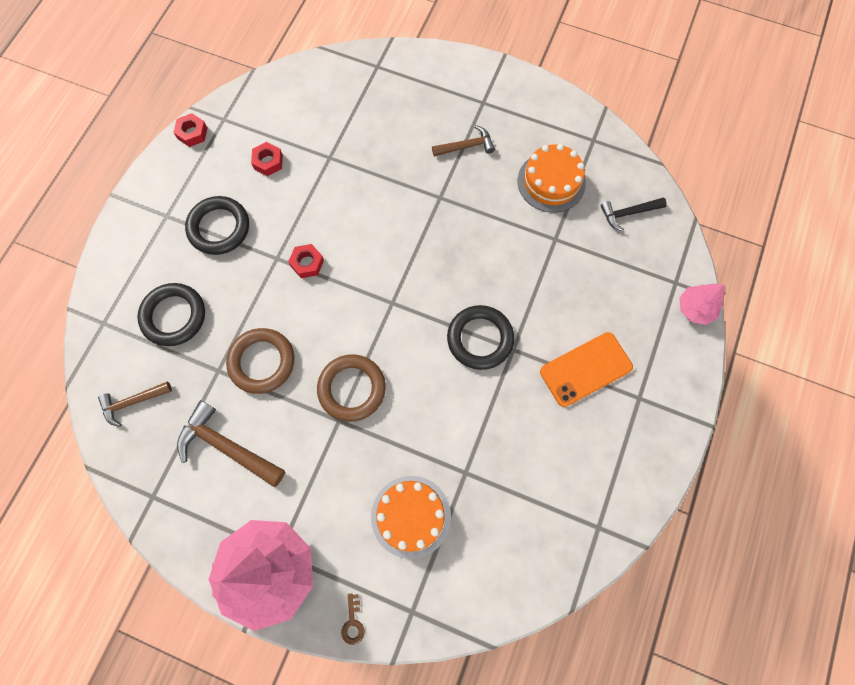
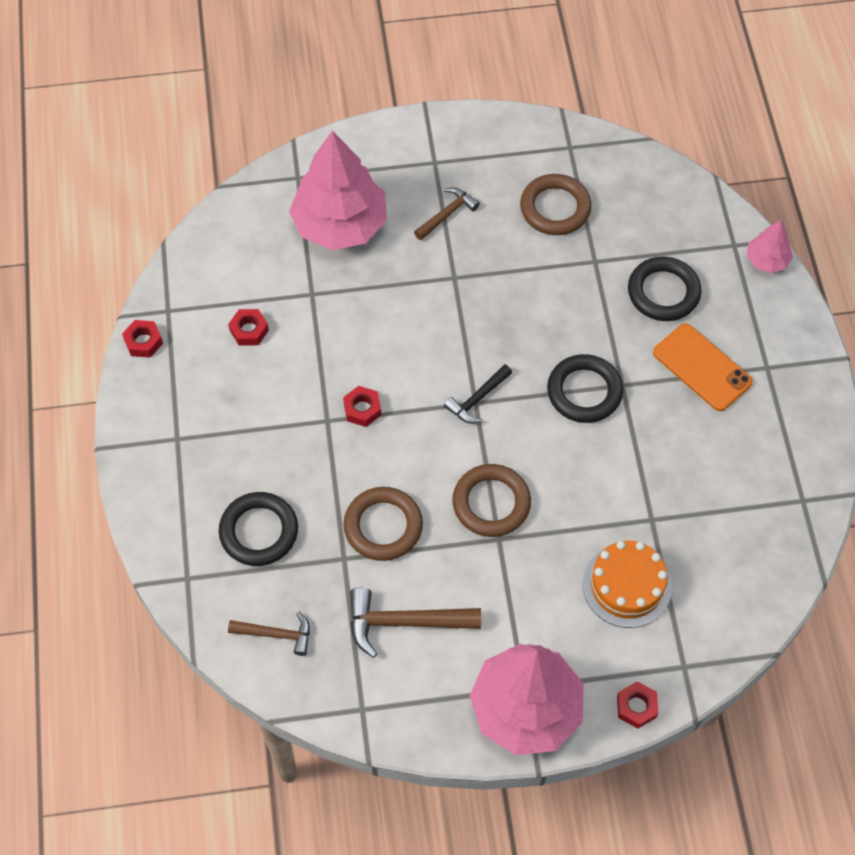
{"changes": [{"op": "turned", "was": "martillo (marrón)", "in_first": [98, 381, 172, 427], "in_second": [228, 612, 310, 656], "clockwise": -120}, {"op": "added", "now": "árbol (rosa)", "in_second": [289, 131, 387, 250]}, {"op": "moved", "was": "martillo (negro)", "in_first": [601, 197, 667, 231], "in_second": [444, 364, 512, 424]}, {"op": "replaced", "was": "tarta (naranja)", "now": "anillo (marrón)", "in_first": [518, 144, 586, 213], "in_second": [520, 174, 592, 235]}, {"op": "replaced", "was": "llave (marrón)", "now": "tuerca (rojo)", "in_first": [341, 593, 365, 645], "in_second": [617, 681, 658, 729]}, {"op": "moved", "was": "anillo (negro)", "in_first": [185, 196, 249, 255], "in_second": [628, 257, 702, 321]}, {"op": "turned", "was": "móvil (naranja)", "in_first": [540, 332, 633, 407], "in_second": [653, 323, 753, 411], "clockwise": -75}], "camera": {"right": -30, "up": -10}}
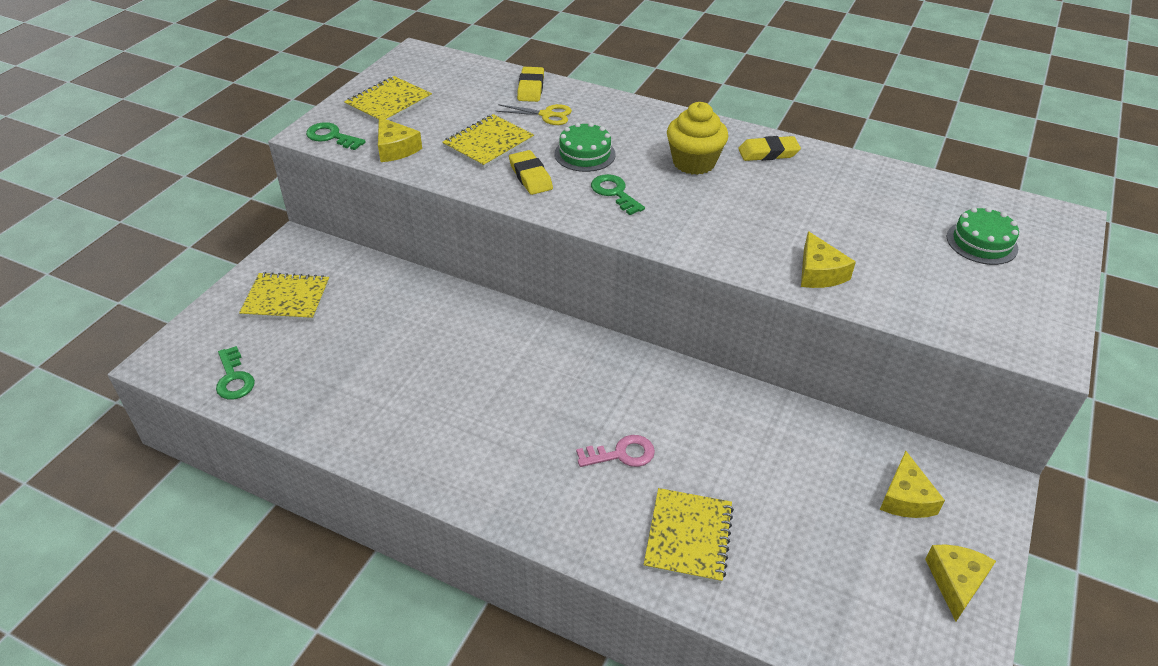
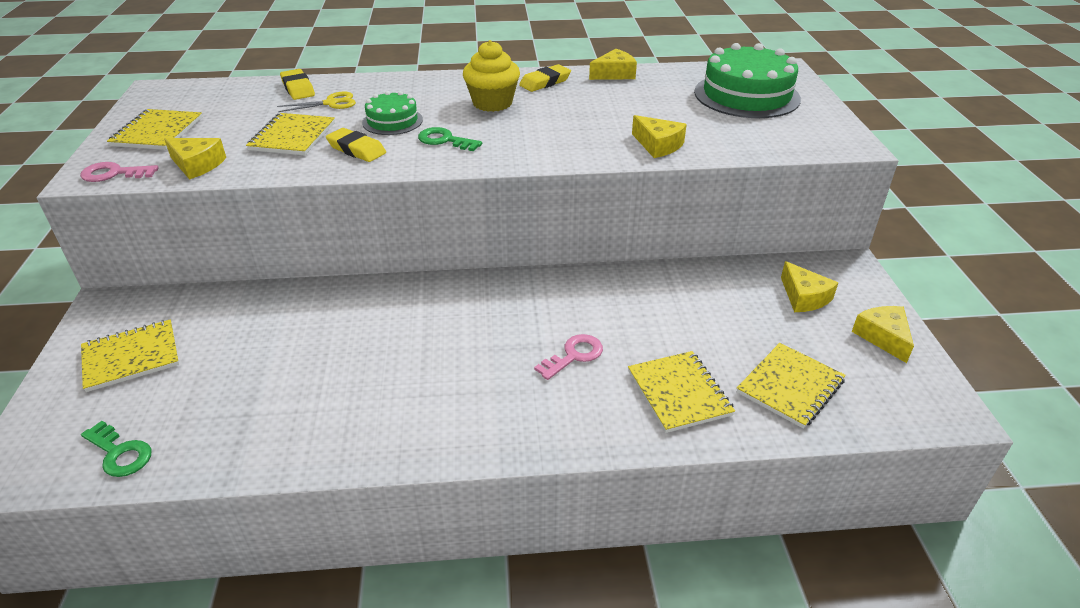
{"changes": [{"op": "recoloured", "was": "llave (verde)", "now": "llave (rosa)", "in_first": [306, 122, 366, 150], "in_second": [80, 162, 159, 182]}, {"op": "added", "now": "queso (amarillo)", "in_second": [589, 49, 637, 80]}, {"op": "resized", "was": "tarta (verde)", "in_first": [947, 207, 1019, 265], "in_second": [694, 43, 801, 118], "ratio": 1.84}, {"op": "added", "now": "cuaderno (amarillo)", "in_second": [737, 343, 846, 429]}], "camera": {"right": -30, "up": -5}}
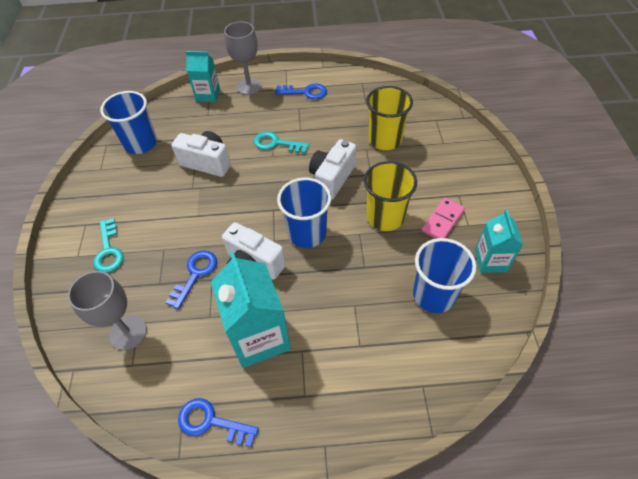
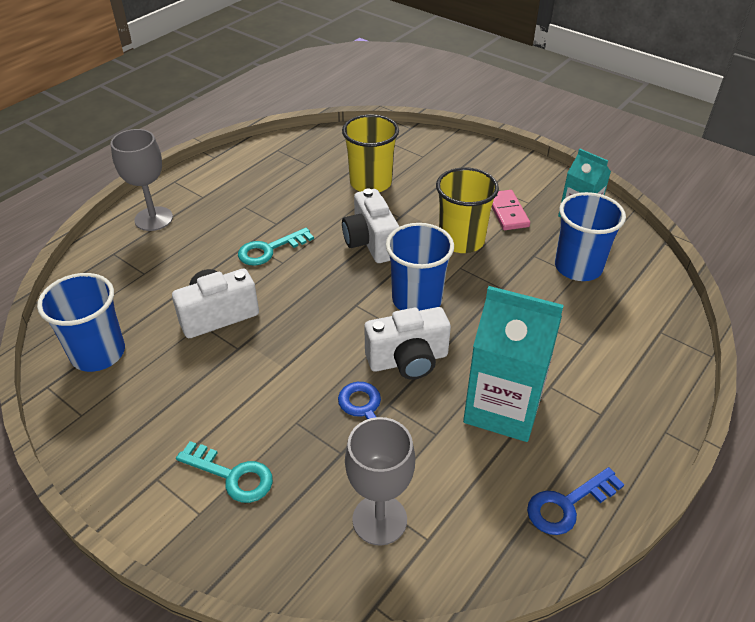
{"changes": [{"op": "removed", "was": "cartón de leche (turquesa)", "in_first": [185, 51, 220, 102]}, {"op": "removed", "was": "llave (azul)", "in_first": [275, 84, 327, 99]}], "camera": {"right": -50, "up": -10}}
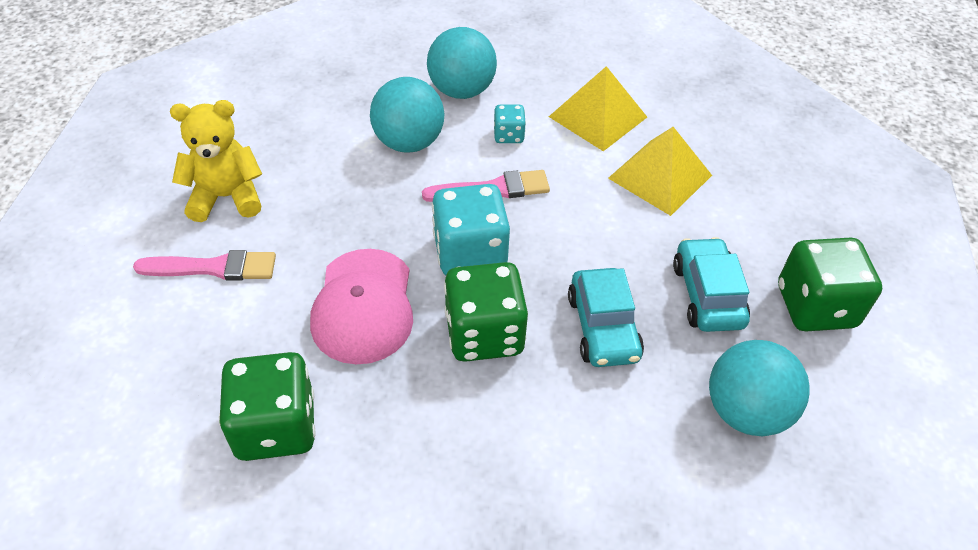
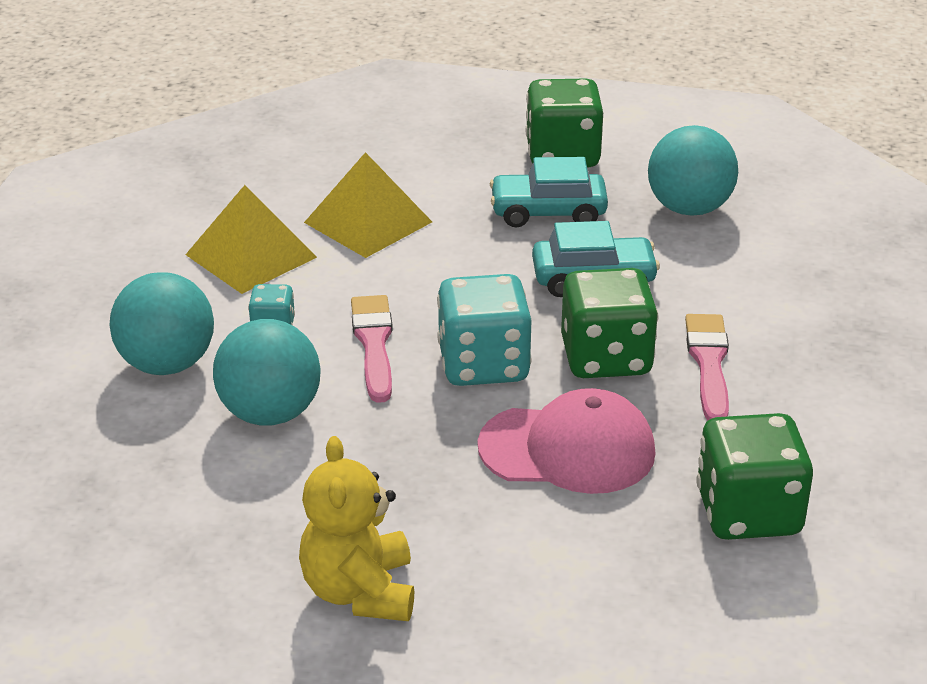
{"changes": [{"op": "moved", "was": "pincel (rosa)", "in_first": [133, 250, 276, 280], "in_second": [685, 314, 729, 421]}], "camera": {"right": -85, "up": -15}}
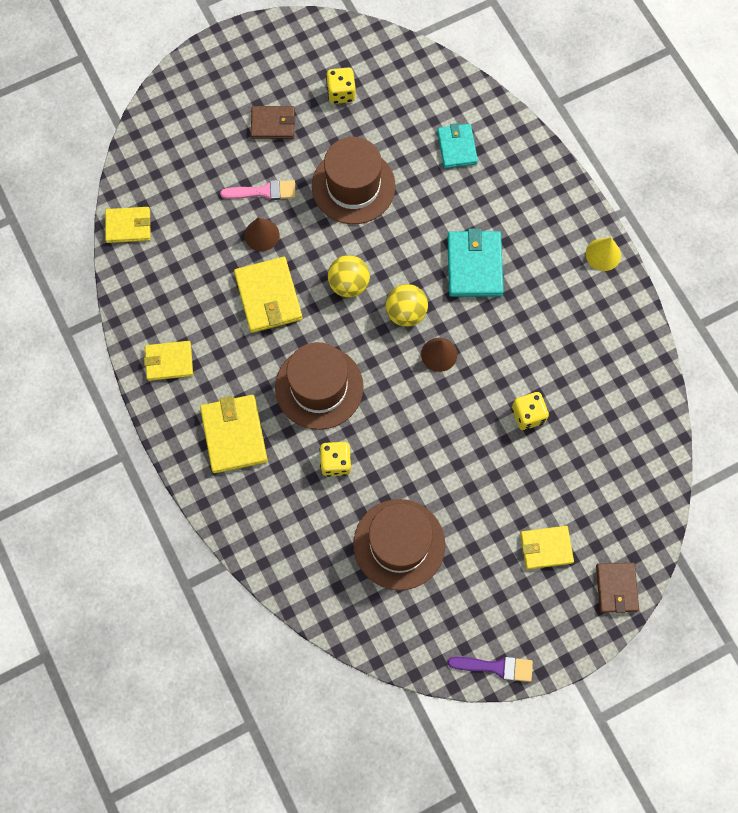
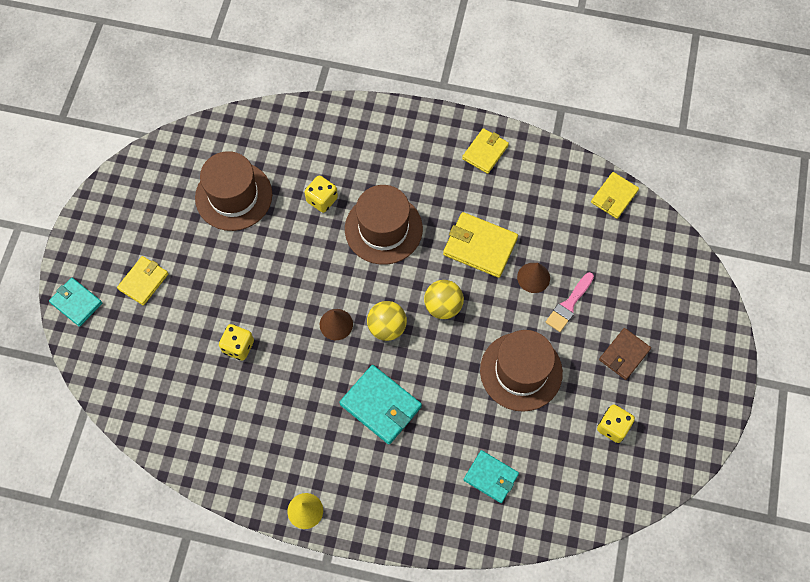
{"changes": [{"op": "recoloured", "was": "cartera (marrón)", "now": "cartera (turquesa)", "in_first": [596, 563, 639, 613], "in_second": [49, 278, 102, 327]}, {"op": "removed", "was": "cartera (amarillo)", "in_first": [200, 395, 268, 473]}, {"op": "removed", "was": "pincel (morado)", "in_first": [447, 657, 533, 682]}], "camera": {"right": 130, "up": -5}}
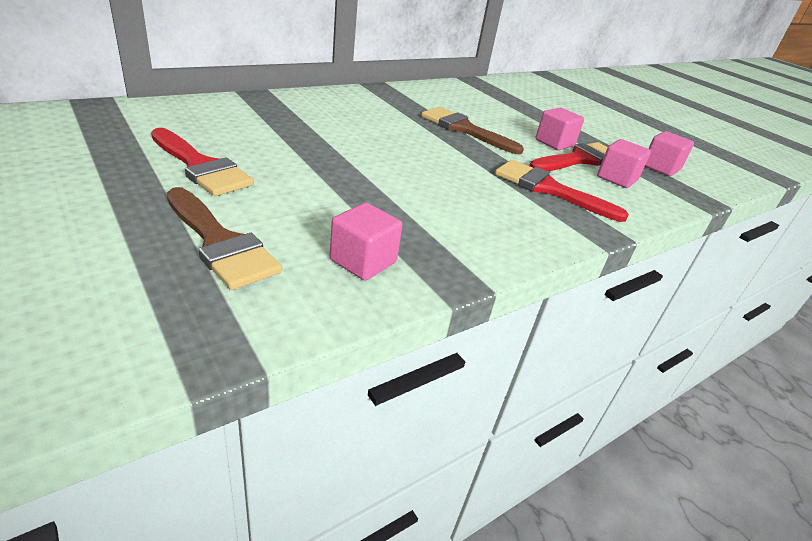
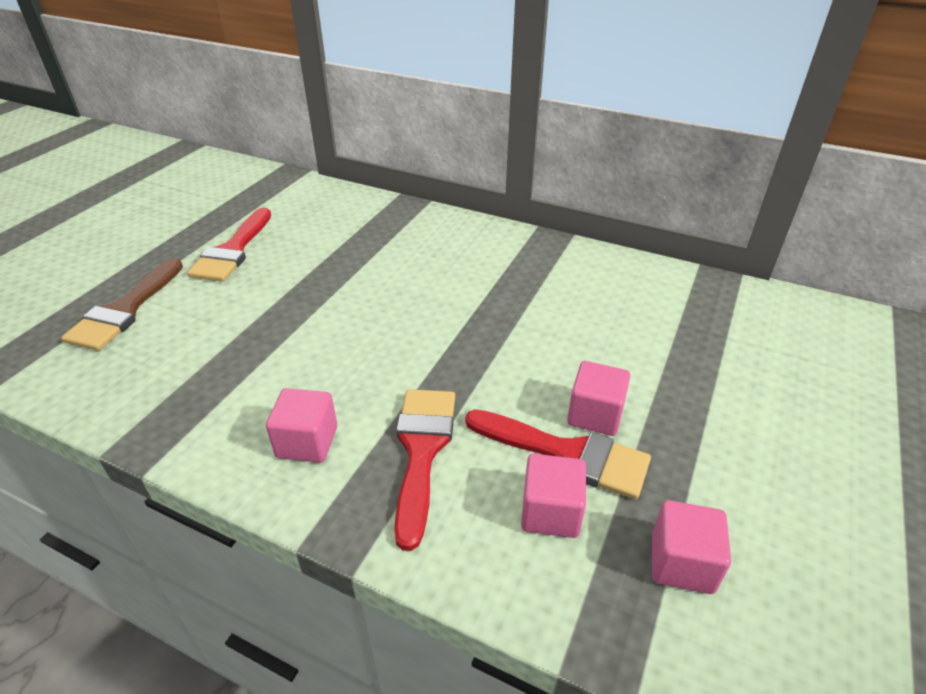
{"changes": [{"op": "moved", "was": "cubo (rosa)", "in_first": [330, 203, 402, 280], "in_second": [266, 388, 337, 462]}, {"op": "removed", "was": "pincel (marrón)", "in_first": [421, 107, 524, 154]}], "camera": {"right": 65, "up": 5}}
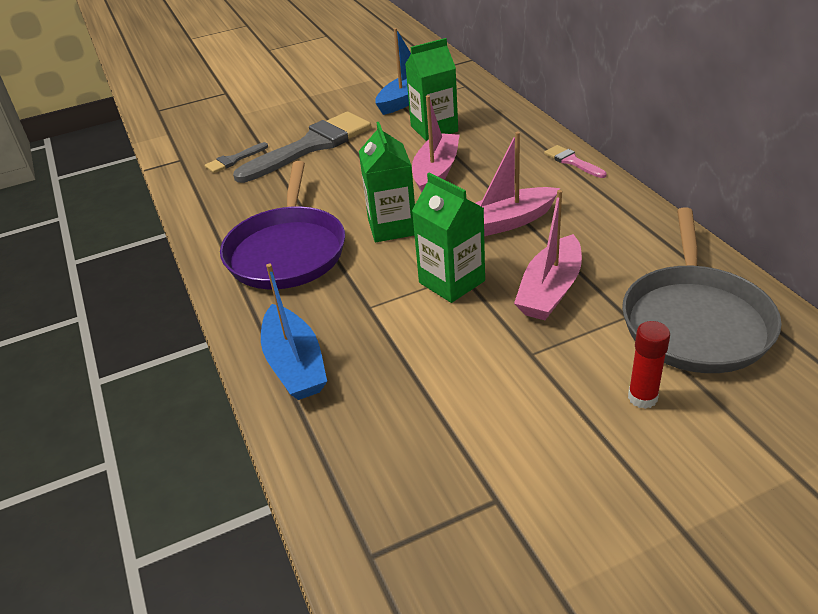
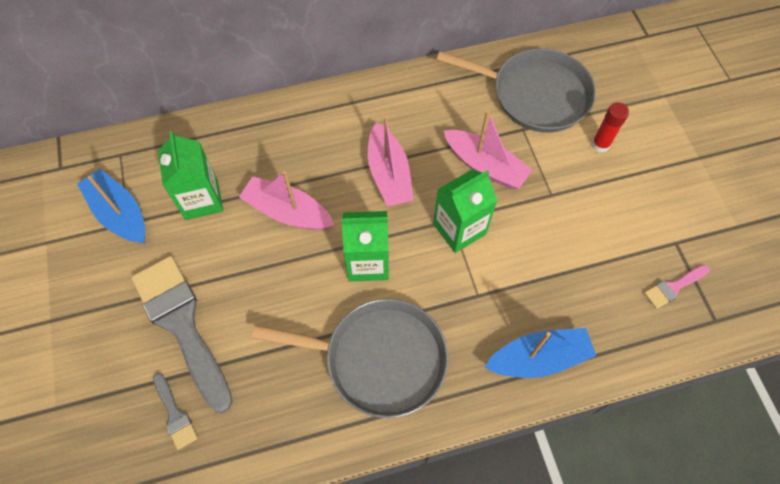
{"changes": [{"op": "recoloured", "was": "sartén (morado)", "now": "sartén (gris)", "in_first": [220, 161, 345, 289], "in_second": [252, 299, 448, 418]}, {"op": "moved", "was": "pincel (rosa)", "in_first": [544, 145, 607, 178], "in_second": [644, 265, 710, 309]}], "camera": {"right": -85, "up": 25}}
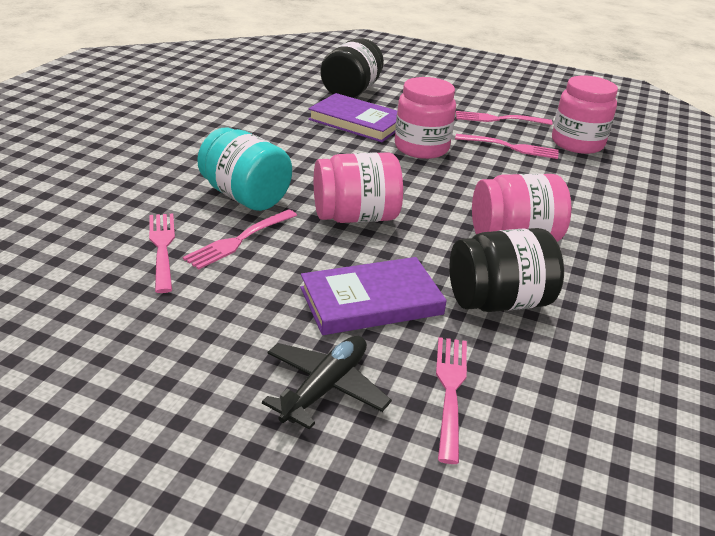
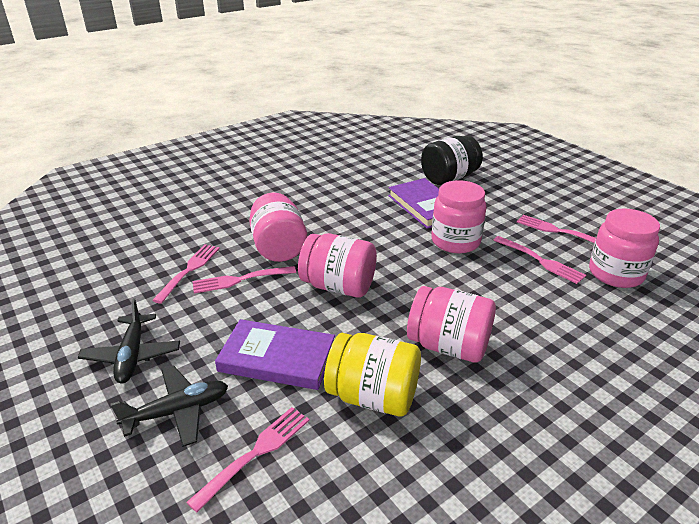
{"changes": [{"op": "added", "now": "avión (negro)", "in_second": [78, 298, 180, 383]}, {"op": "recoloured", "was": "tarro (turquesa)", "now": "tarro (rosa)", "in_first": [197, 127, 292, 211], "in_second": [249, 193, 307, 262]}, {"op": "recoloured", "was": "tarro (negro)", "now": "tarro (amarillo)", "in_first": [449, 228, 564, 312], "in_second": [324, 333, 421, 416]}], "camera": {"right": 35, "up": 0}}
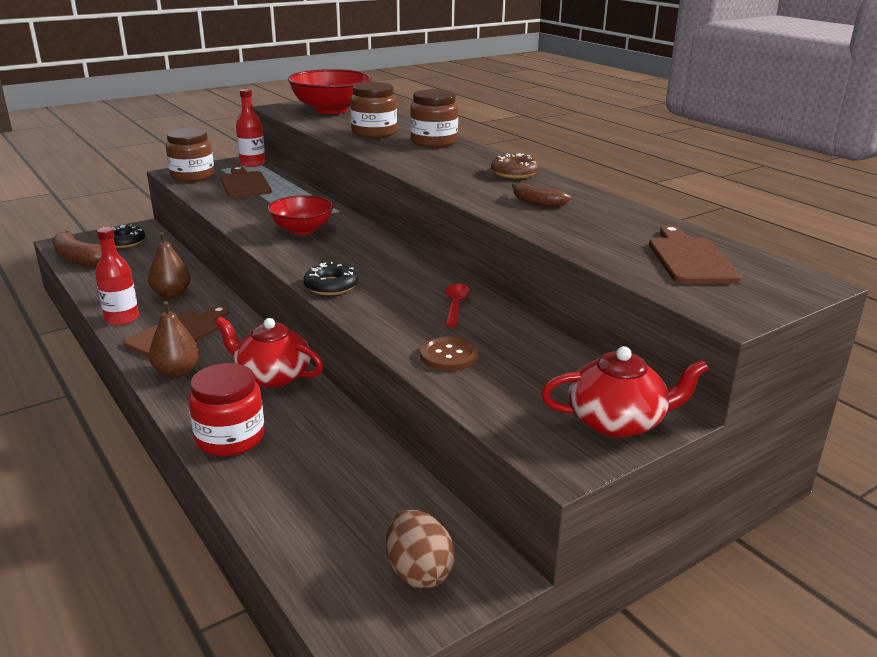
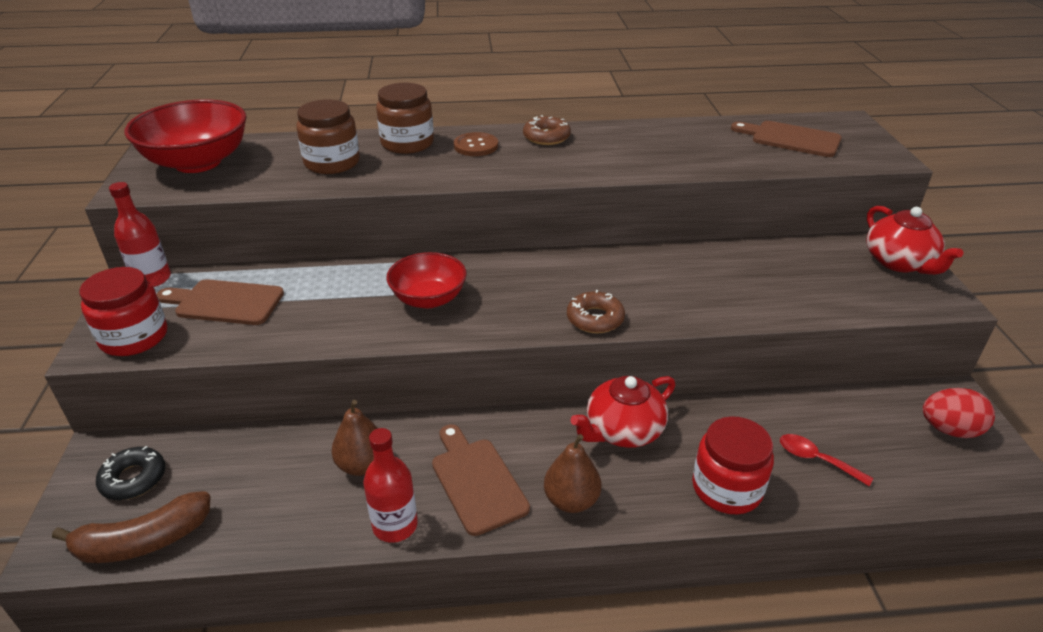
{"changes": [{"op": "recoloured", "was": "tarro (marrón)", "now": "tarro (rojo)", "in_first": [166, 128, 214, 182], "in_second": [79, 267, 167, 356]}, {"op": "moved", "was": "botón (marrón)", "in_first": [420, 336, 478, 371], "in_second": [454, 132, 498, 156]}, {"op": "recoloured", "was": "rosquilla (negro)", "now": "rosquilla (marrón)", "in_first": [303, 262, 358, 295], "in_second": [567, 290, 625, 333]}, {"op": "moved", "was": "cuchara (rojo)", "in_first": [445, 284, 470, 327], "in_second": [780, 434, 873, 486]}, {"op": "turned", "was": "tetera (rojo)", "in_first": [541, 346, 709, 438], "in_second": [866, 206, 963, 275], "clockwise": 135}, {"op": "recoloured", "was": "huevo (marrón)", "now": "huevo (rojo)", "in_first": [386, 510, 455, 588], "in_second": [923, 388, 995, 438]}, {"op": "removed", "was": "plátano (marrón)", "in_first": [512, 183, 571, 207]}], "camera": {"right": -60, "up": 10}}
